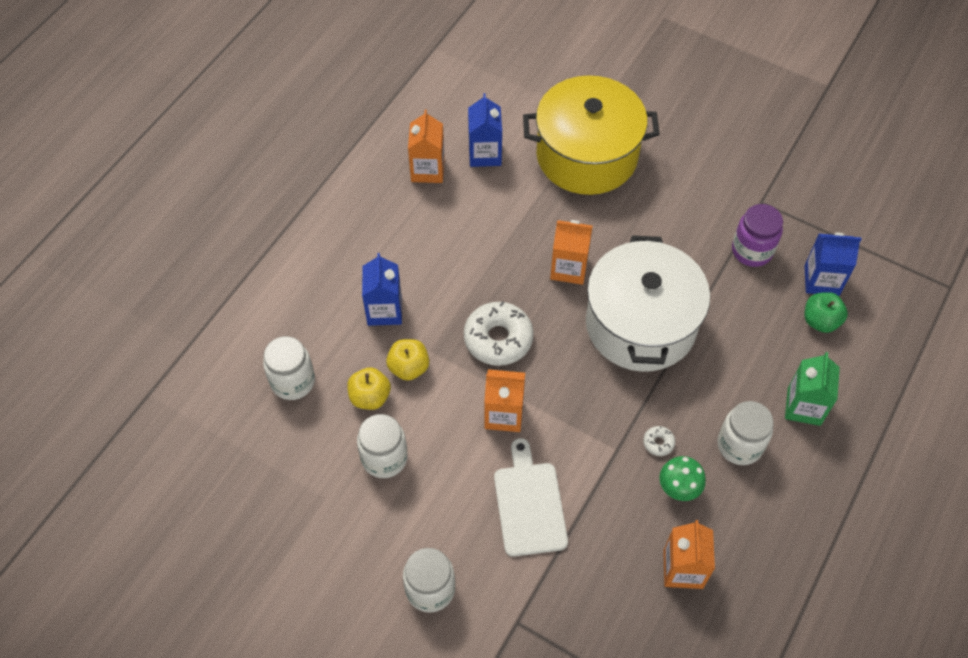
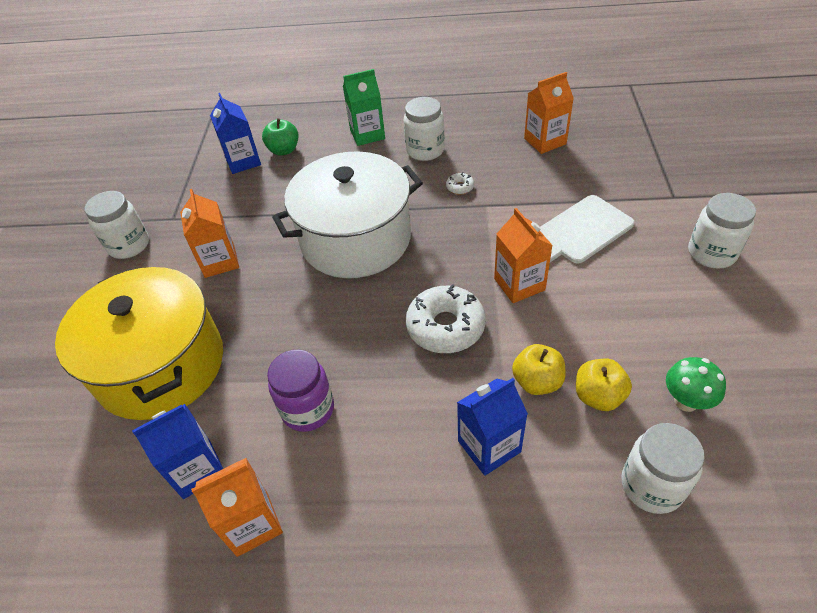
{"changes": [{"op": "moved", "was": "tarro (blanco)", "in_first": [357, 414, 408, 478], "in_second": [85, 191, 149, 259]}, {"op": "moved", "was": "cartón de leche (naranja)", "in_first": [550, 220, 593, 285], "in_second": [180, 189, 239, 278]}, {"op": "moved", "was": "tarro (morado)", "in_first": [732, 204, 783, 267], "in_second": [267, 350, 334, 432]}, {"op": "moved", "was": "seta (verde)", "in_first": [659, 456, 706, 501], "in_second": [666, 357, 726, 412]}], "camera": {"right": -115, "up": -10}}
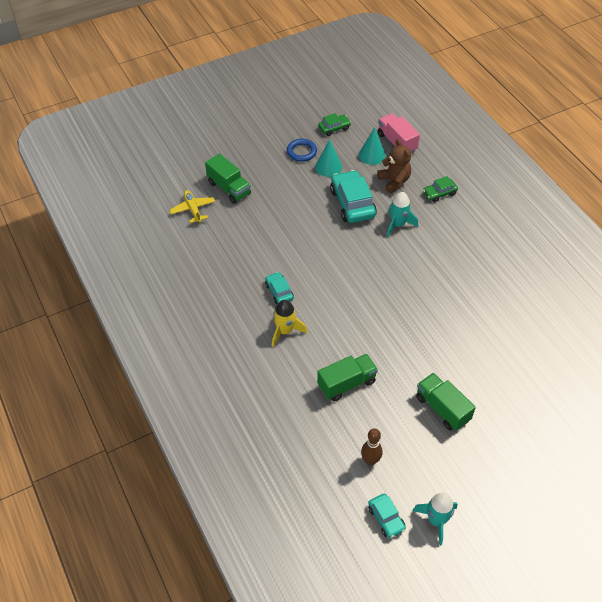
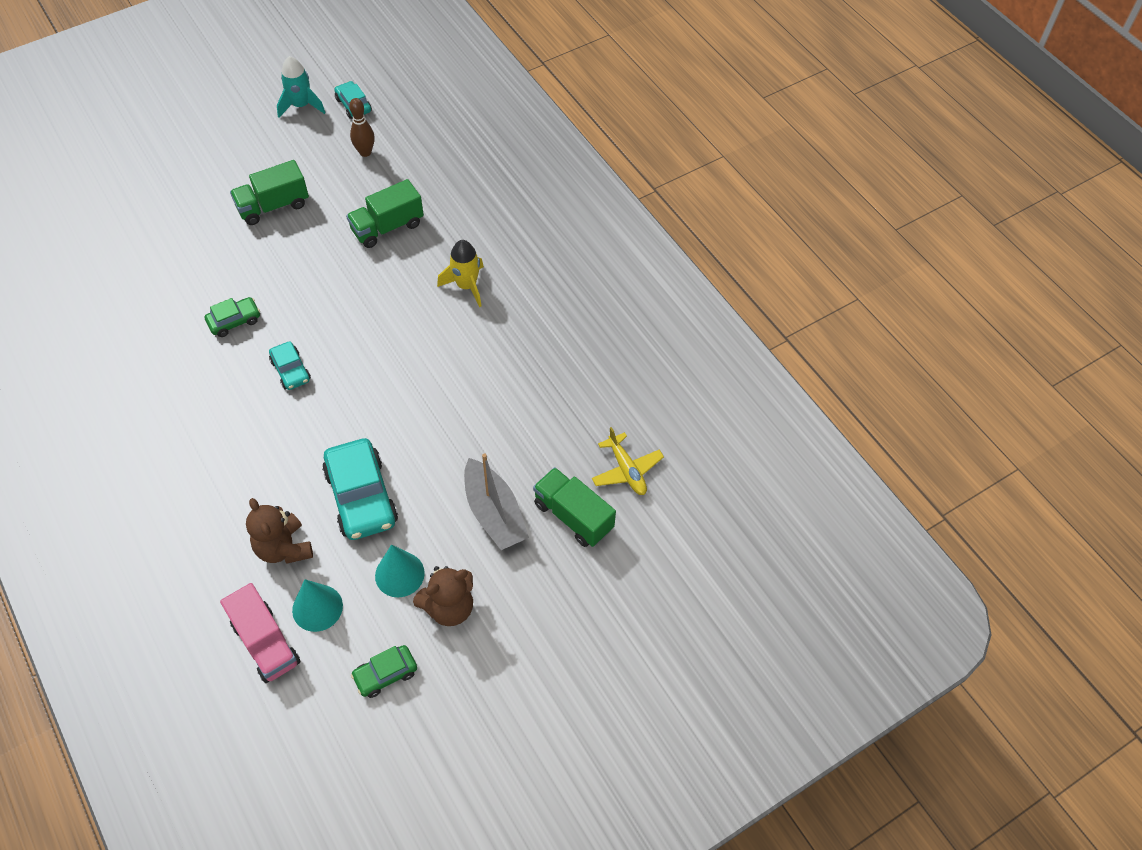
{"changes": [{"op": "moved", "was": "coche (verde)", "in_first": [423, 176, 458, 202], "in_second": [205, 297, 260, 337]}, {"op": "turned", "was": "camión (verde)", "in_first": [416, 373, 476, 431], "in_second": [230, 160, 309, 225], "clockwise": 105}, {"op": "moved", "was": "coche (turquesa)", "in_first": [265, 272, 294, 304], "in_second": [269, 341, 311, 390]}, {"op": "replaced", "was": "anillo (azul)", "now": "osito (marrón)", "in_first": [287, 139, 317, 162], "in_second": [413, 566, 473, 626]}, {"op": "added", "now": "barco (gris)", "in_second": [464, 453, 529, 550]}, {"op": "removed", "was": "cohete (turquesa)", "in_first": [387, 192, 418, 237]}], "camera": {"right": 175, "up": 5}}
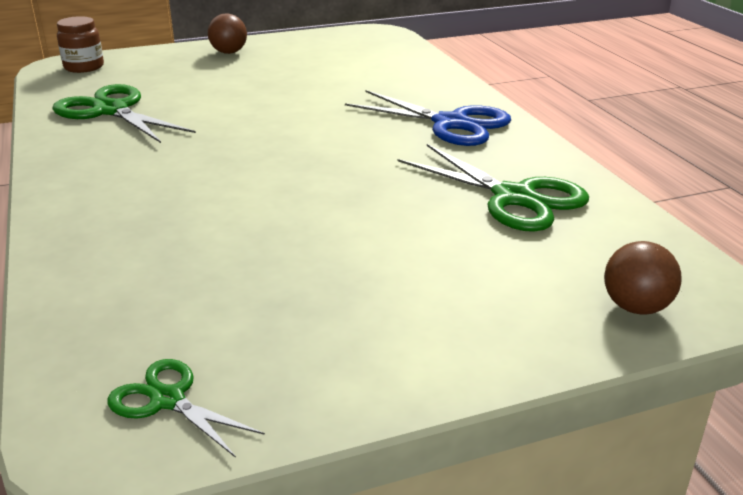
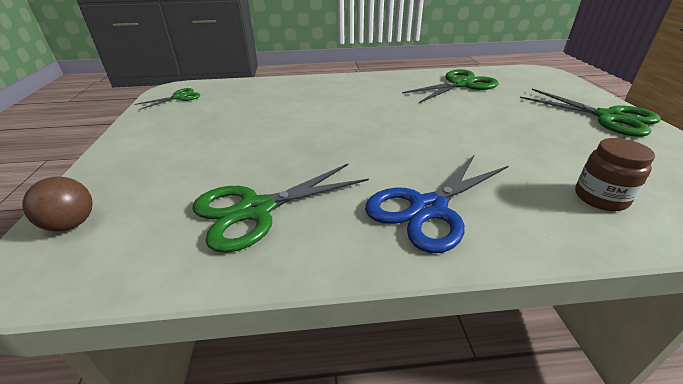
{"changes": [{"op": "replaced", "was": "pelota (marrón)", "now": "tijeras (verde)", "in_first": [208, 13, 247, 54], "in_second": [520, 89, 661, 137]}, {"op": "moved", "was": "tarro (marrón)", "in_first": [57, 16, 104, 73], "in_second": [575, 138, 655, 211]}], "camera": {"right": 105, "up": 5}}
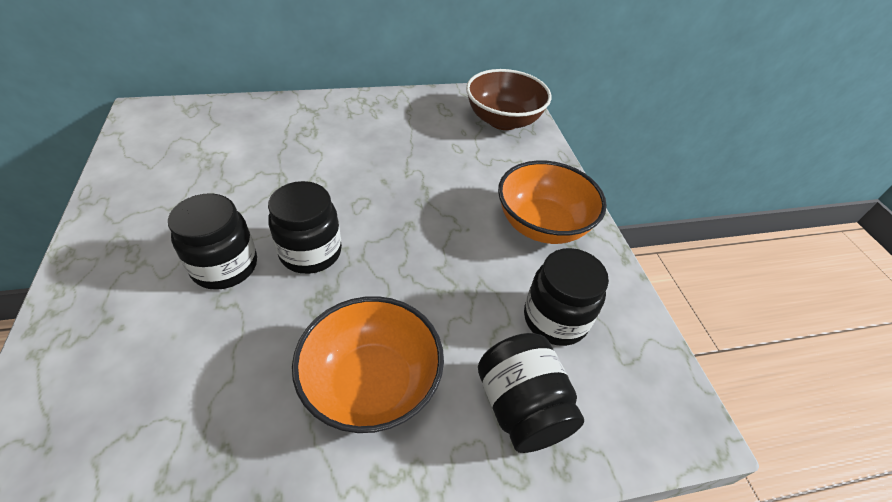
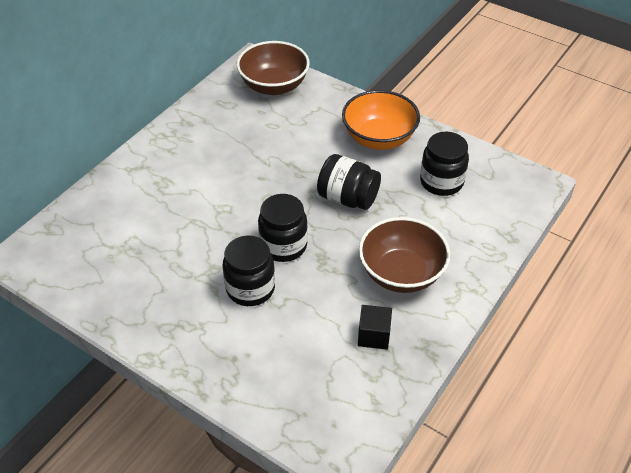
{"changes": [{"op": "moved", "was": "tarro (negro)", "in_first": [478, 333, 584, 453], "in_second": [317, 154, 381, 210]}, {"op": "added", "now": "cubo (negro)", "in_second": [358, 305, 392, 349]}, {"op": "recoloured", "was": "cuenco (naranja)", "now": "cuenco (marrón)", "in_first": [292, 296, 444, 433], "in_second": [359, 217, 450, 293]}], "camera": {"right": -40, "up": 0}}
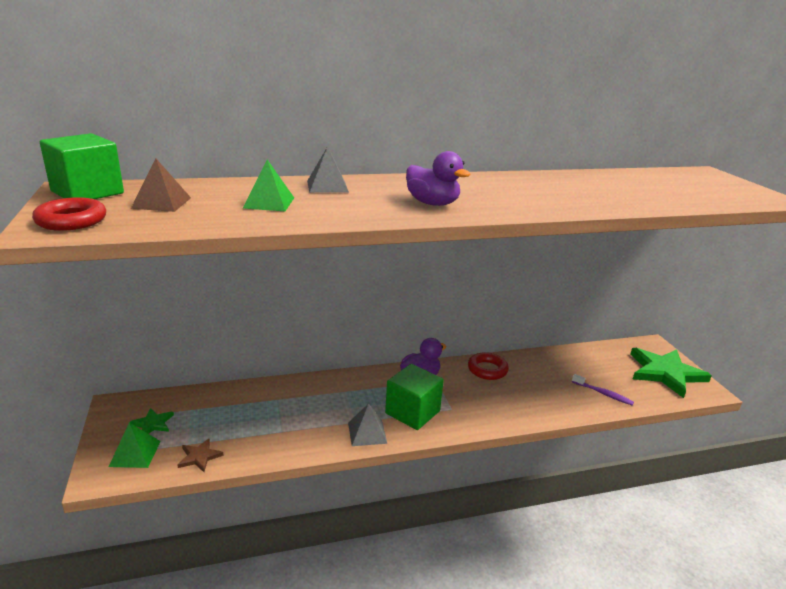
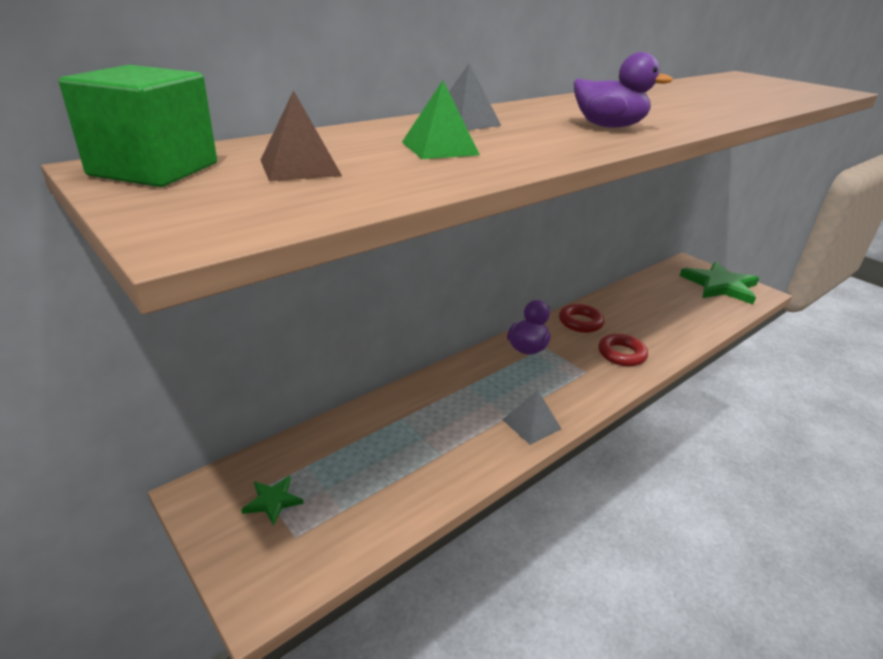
{"changes": [{"op": "moved", "was": "anillo (rojo)", "in_first": [32, 197, 106, 231], "in_second": [598, 334, 648, 366]}, {"op": "removed", "was": "pirámide (verde)", "in_first": [109, 423, 161, 468]}, {"op": "removed", "was": "estrella (marrón)", "in_first": [178, 438, 224, 472]}, {"op": "removed", "was": "cubo (verde)", "in_first": [385, 364, 444, 430]}, {"op": "removed", "was": "cepillo de dientes (morado)", "in_first": [572, 374, 634, 405]}], "camera": {"right": -25, "up": 5}}
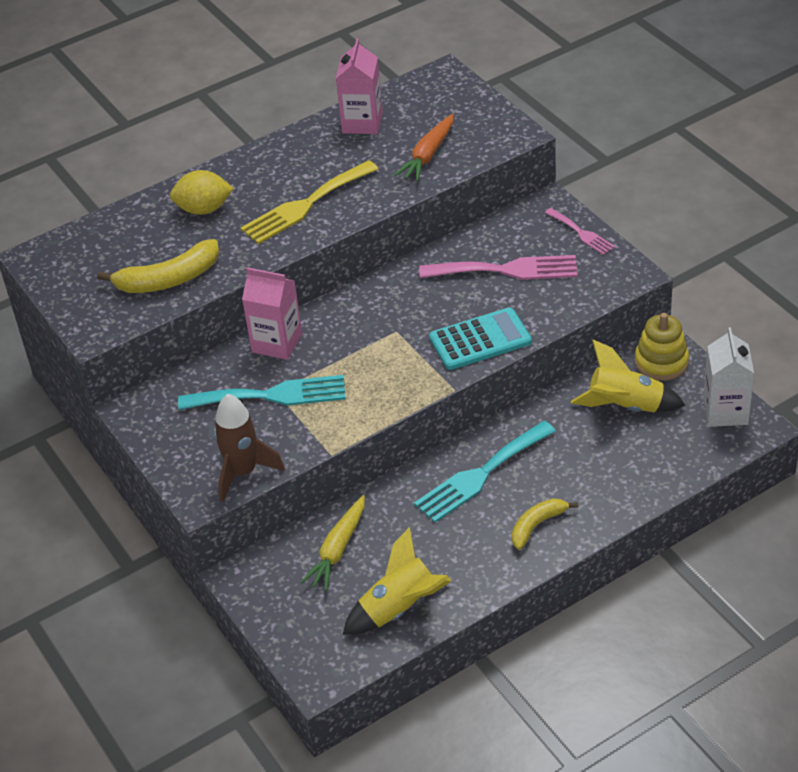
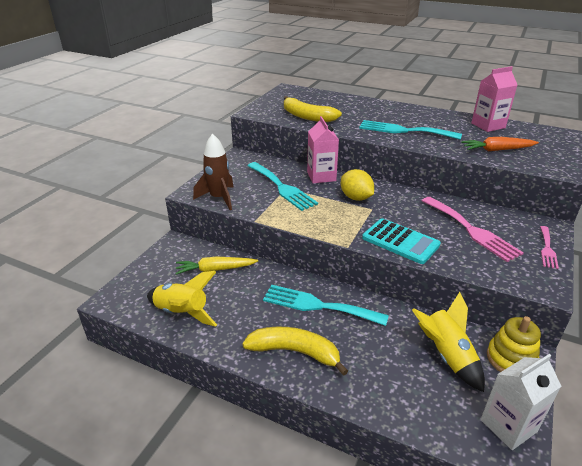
{"changes": [{"op": "resized", "was": "plátano (amarillo)", "in_first": [512, 498, 578, 550], "in_second": [242, 327, 348, 376], "ratio": 1.59}, {"op": "moved", "was": "limón (amarillo)", "in_first": [170, 170, 234, 215], "in_second": [341, 169, 374, 201]}, {"op": "recoloured", "was": "tenedor (amarillo)", "now": "tenedor (turquesa)", "in_first": [240, 160, 378, 244], "in_second": [359, 120, 462, 140]}], "camera": {"right": 55, "up": -10}}
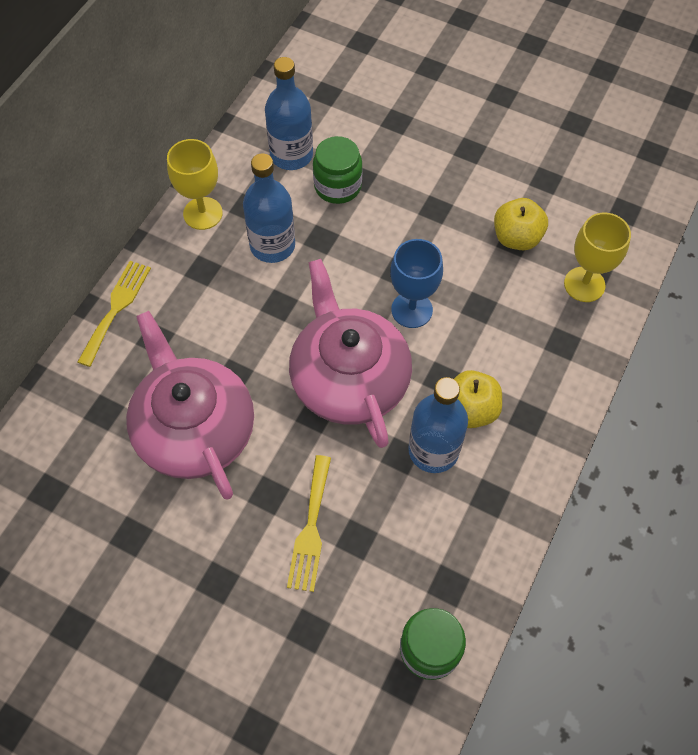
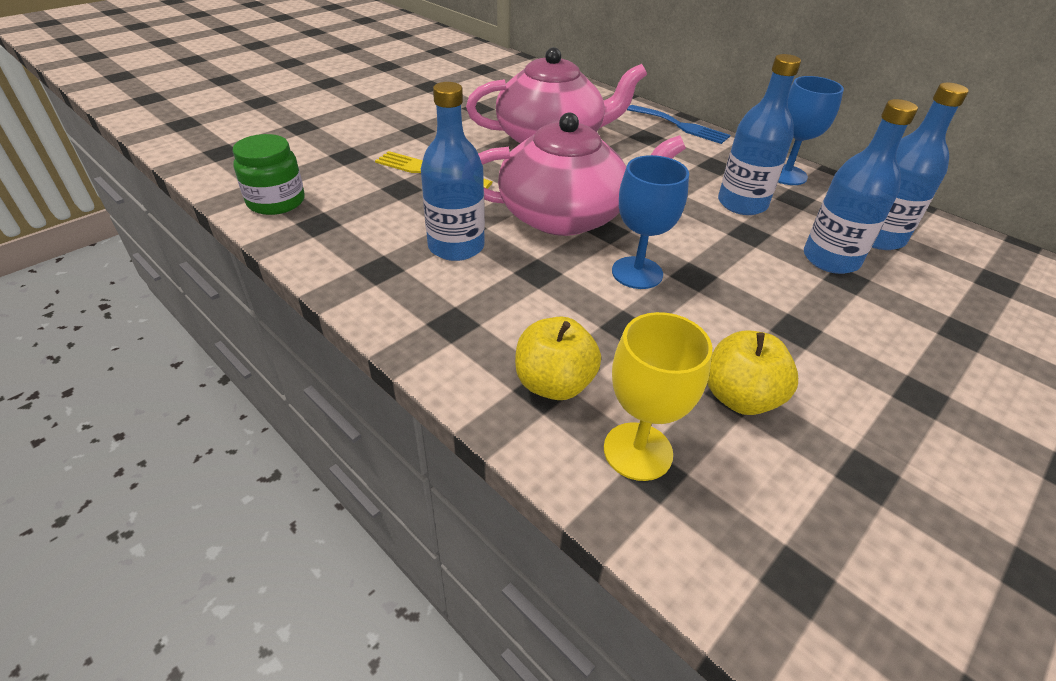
{"changes": [{"op": "moved", "was": "manzana (amarillo)", "in_first": [454, 370, 502, 428], "in_second": [515, 317, 601, 400]}, {"op": "recoloured", "was": "tenedor (amarillo)", "now": "tenedor (azul)", "in_first": [78, 261, 151, 367], "in_second": [627, 105, 730, 144]}, {"op": "recoloured", "was": "copa (amarillo)", "now": "copa (azul)", "in_first": [167, 139, 223, 230], "in_second": [778, 76, 844, 185]}, {"op": "replaced", "was": "tarro (verde)", "now": "botella (azul)", "in_first": [313, 136, 363, 204], "in_second": [804, 99, 918, 274]}], "camera": {"right": 105, "up": -20}}
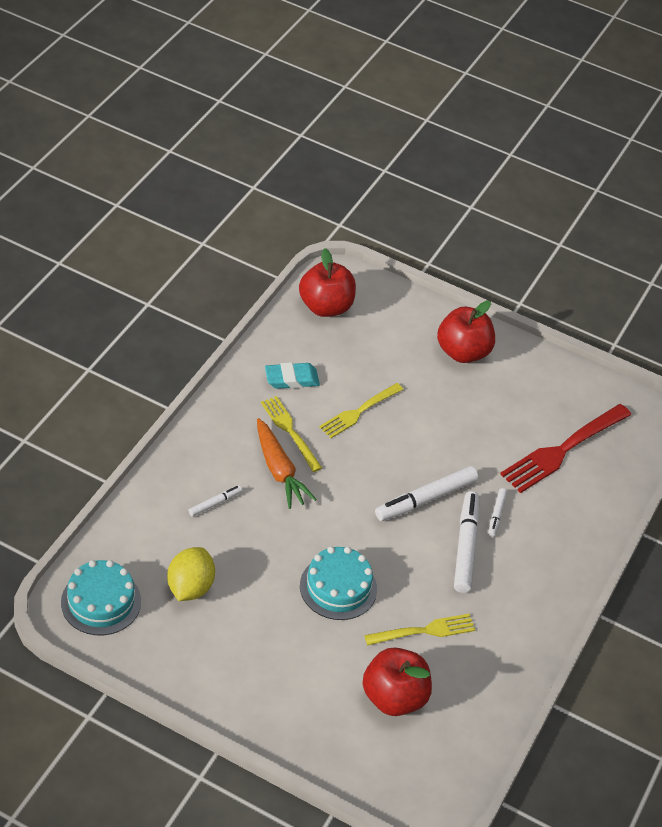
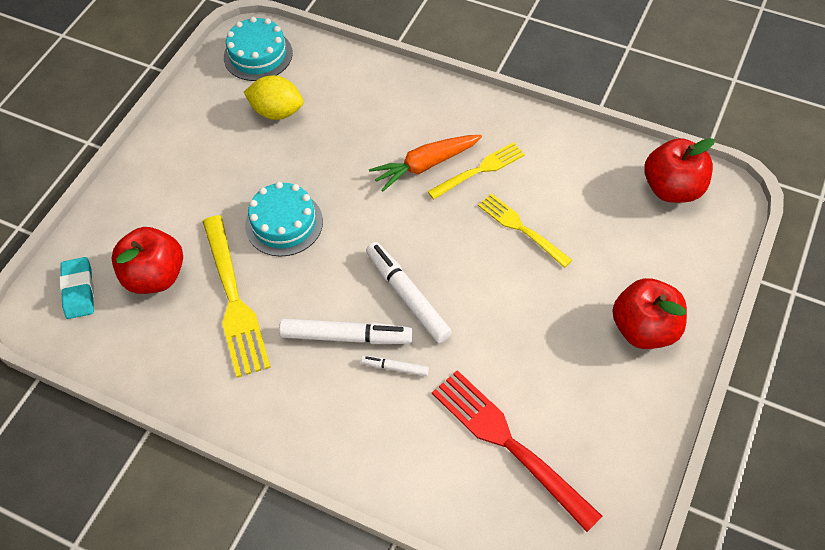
{"changes": [{"op": "moved", "was": "goma de borrar (turquesa)", "in_first": [265, 362, 320, 389], "in_second": [60, 257, 94, 319]}, {"op": "resized", "was": "tenedor (amarillo)", "in_first": [364, 614, 475, 645], "in_second": [203, 215, 271, 378], "ratio": 1.61}, {"op": "removed", "was": "rotulador (blanco)", "in_first": [189, 485, 242, 517]}], "camera": {"right": 95, "up": 10}}
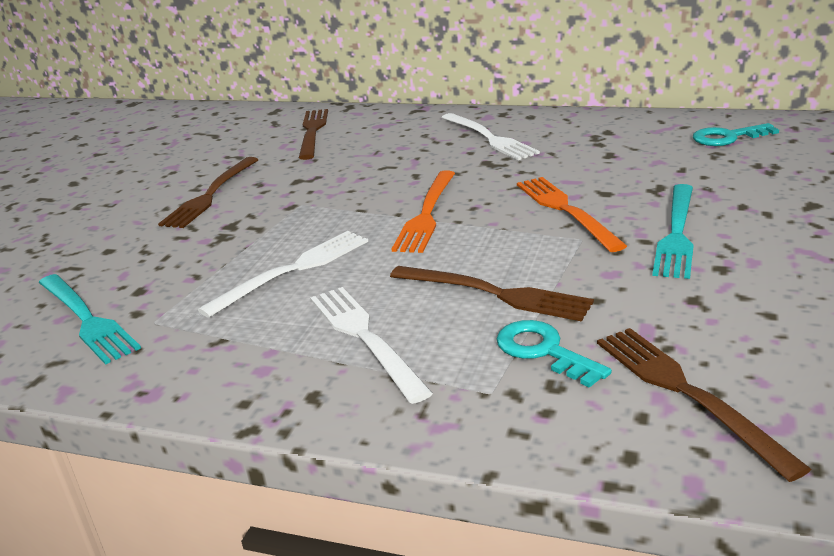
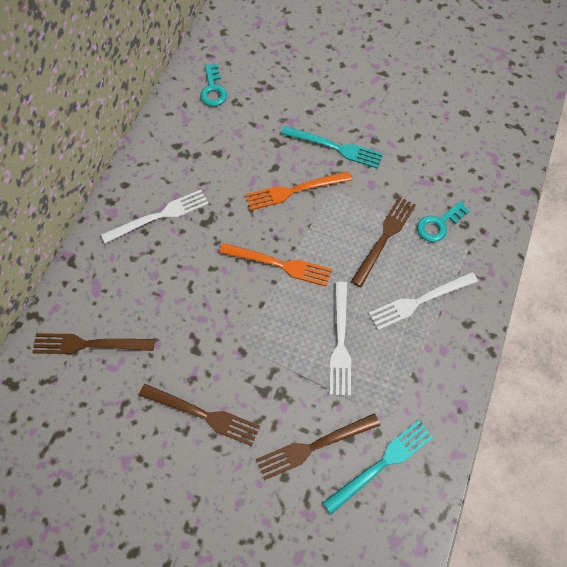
{"changes": [{"op": "moved", "was": "tenedor (marrón)", "in_first": [597, 328, 811, 482], "in_second": [256, 413, 380, 480]}, {"op": "turned", "was": "tenedor (blanco)", "in_first": [198, 231, 368, 318], "in_second": [330, 282, 351, 396], "clockwise": -135}], "camera": {"right": -90, "up": 35}}
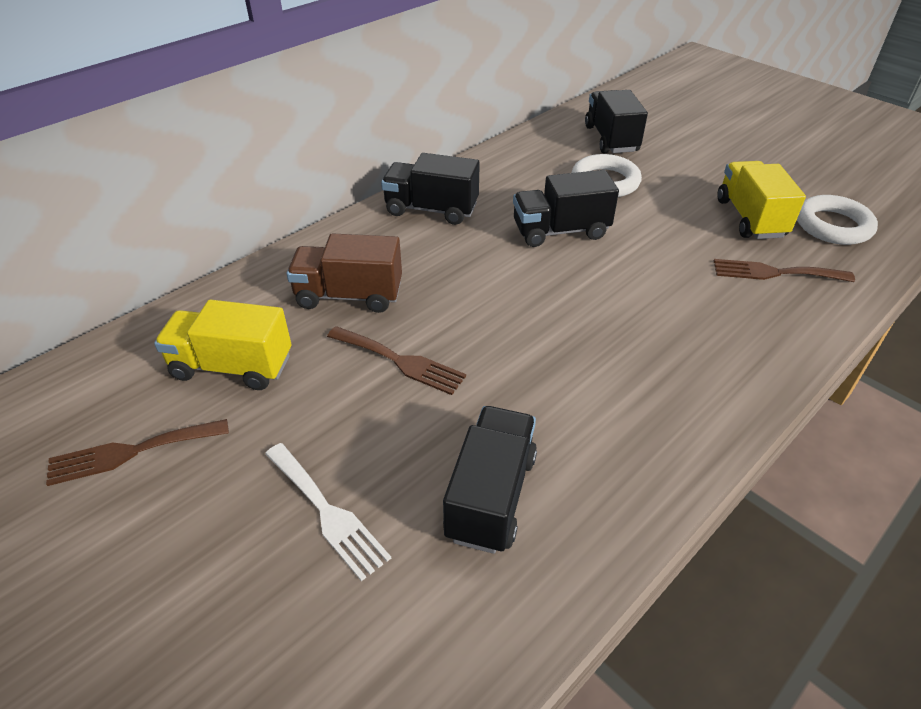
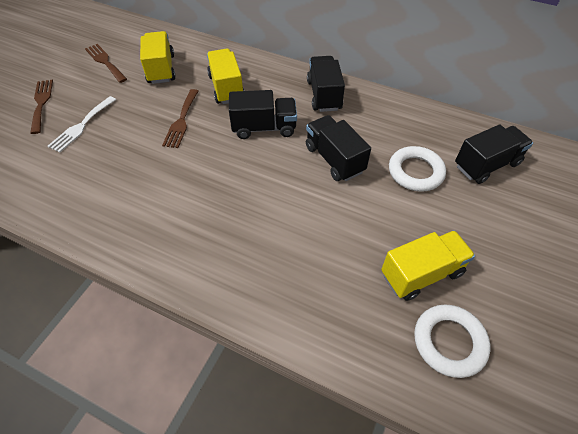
{"changes": [{"op": "moved", "was": "tenedor (marrón)", "in_first": [714, 259, 855, 282], "in_second": [30, 80, 53, 134]}, {"op": "recoloured", "was": "camión (marrón)", "now": "camión (amarillo)", "in_first": [287, 233, 402, 313], "in_second": [207, 49, 244, 104]}, {"op": "moved", "was": "camión (negro)", "in_first": [443, 406, 537, 554], "in_second": [229, 90, 297, 139]}], "camera": {"right": 70, "up": 10}}
